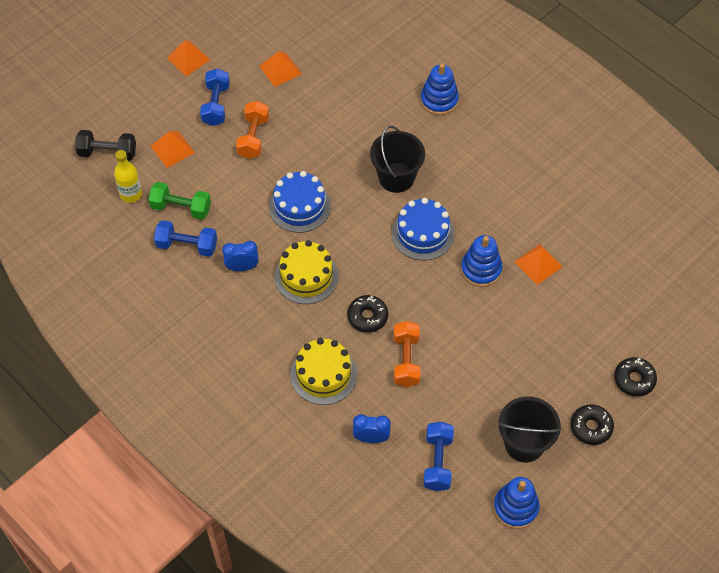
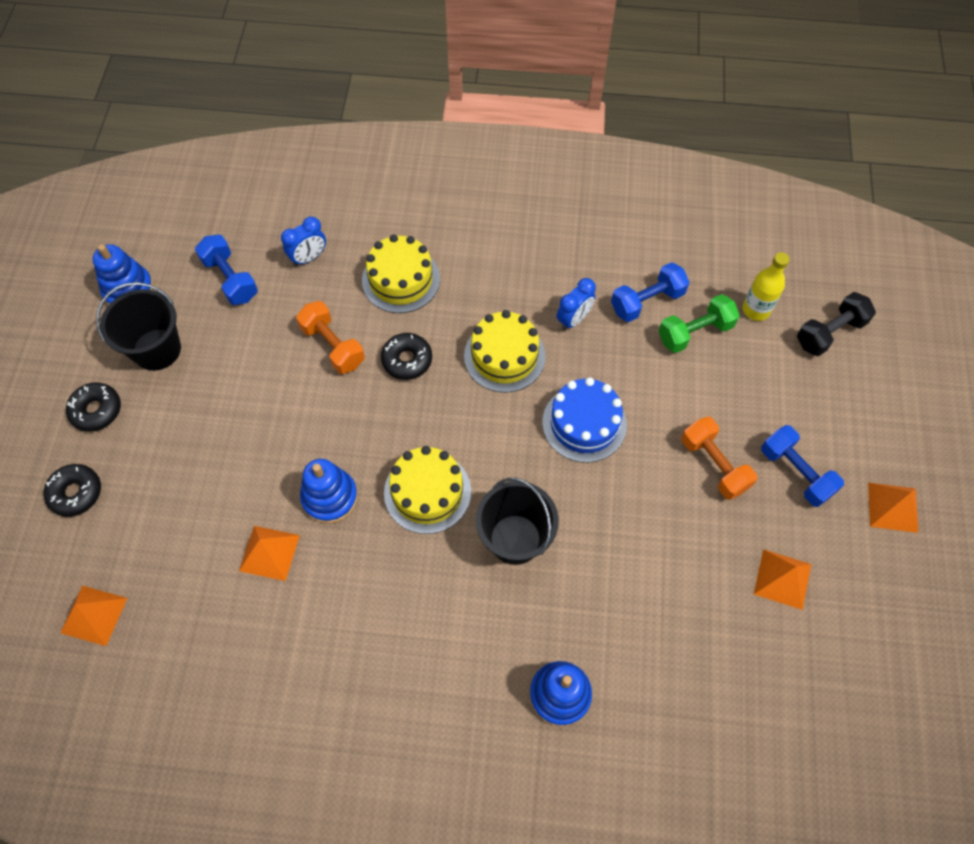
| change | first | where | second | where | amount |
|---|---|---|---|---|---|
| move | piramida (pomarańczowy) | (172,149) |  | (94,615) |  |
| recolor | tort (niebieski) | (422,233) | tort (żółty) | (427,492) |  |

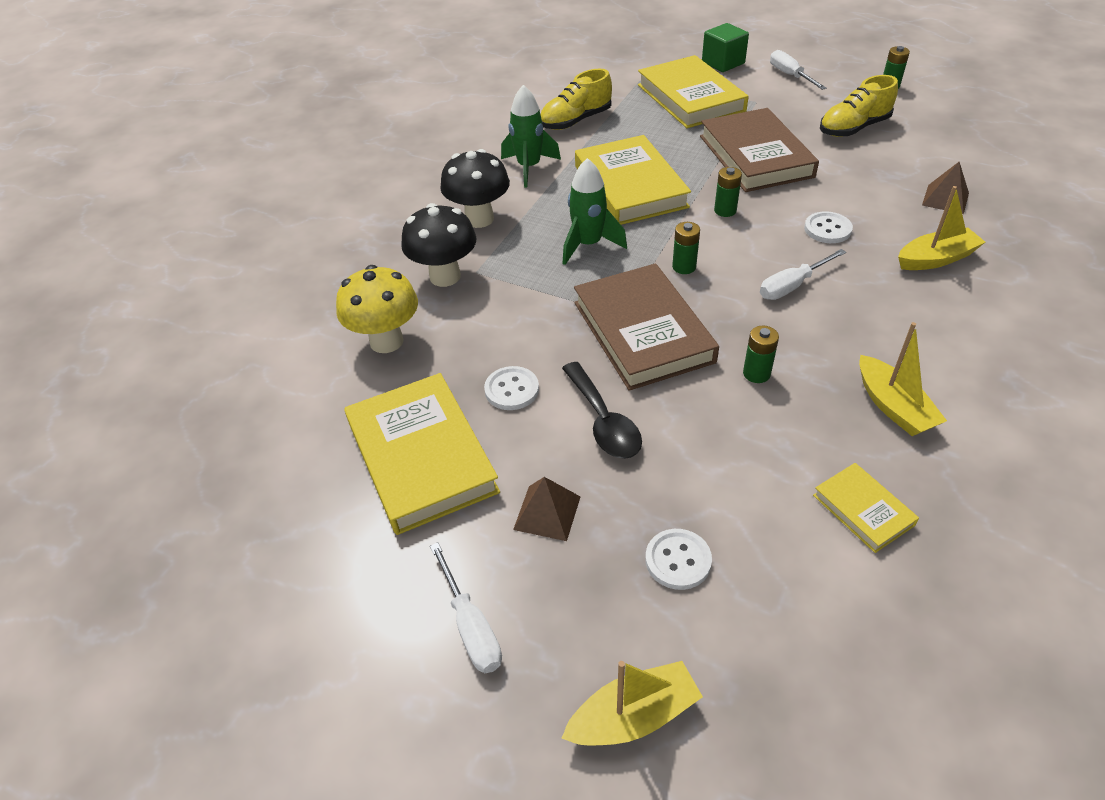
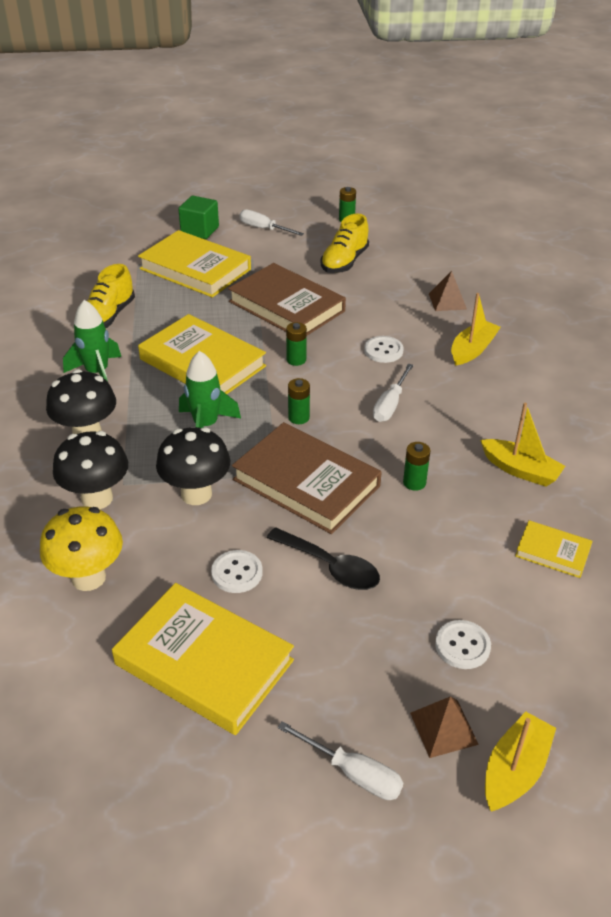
| change | first | where | second | where | amount |
|---|---|---|---|---|---|
| insert |  |  | grzyb (czarny) | (196,494) |  |
| move | piramida (brązowy) | (547,513) |  | (444,728) |  |

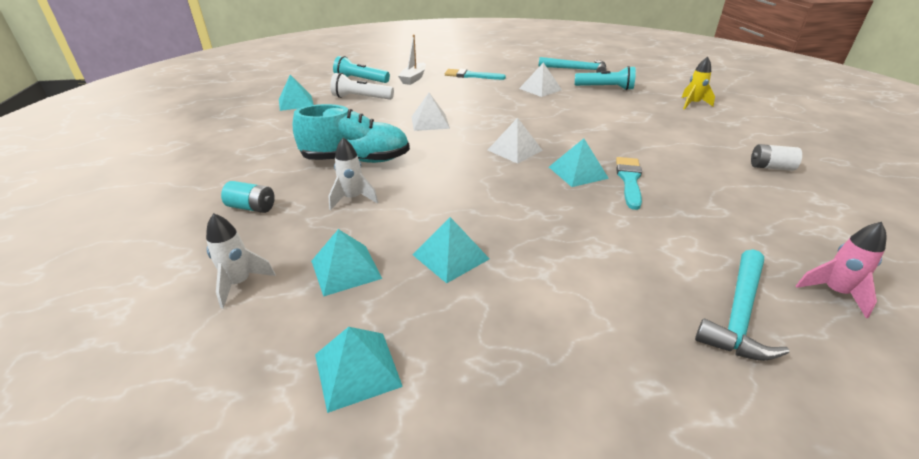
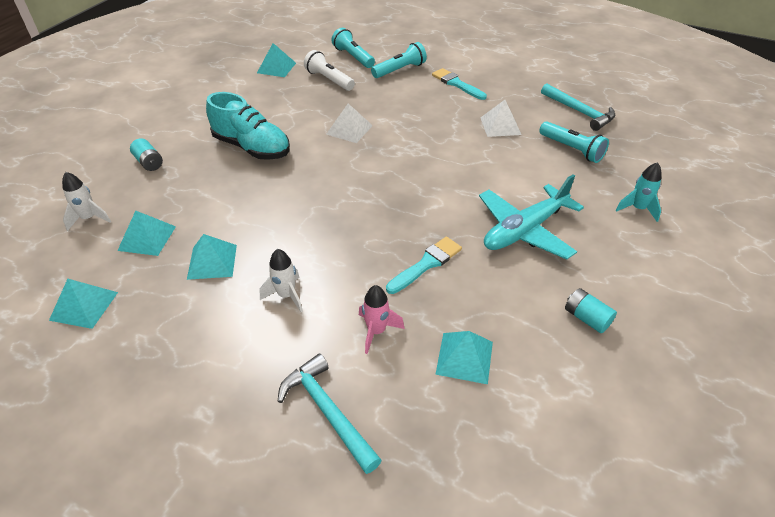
| change | first | where | second | where | amount |
|---|---|---|---|---|---|
| delete | piramida (biały) | (514,150) |  |  |  |
| insert |  |  | samolot (turkusowy) | (524,230) |  |
| move | rakieta (biały) | (353,199) |  | (286,295) |  |
| move | piramida (turkusowy) | (577,172) |  | (464,357) |  |
| move | rakieta (różowy) | (834,293) |  | (376,331) |  |
| replace | łódka (biały) | (413,78) | latarka (turkusowy) | (400,70) |  |
| recolor | rakieta (żółty) | (692,104) | rakieta (turkusowy) | (637,209) |  |
| recolor | bateria (biały) | (770,167) | bateria (turkusowy) | (586,318) |  |
| rotate | młotek (turkusowy) | (738,314) |  | (328,411) | 75 degrees clockwise |

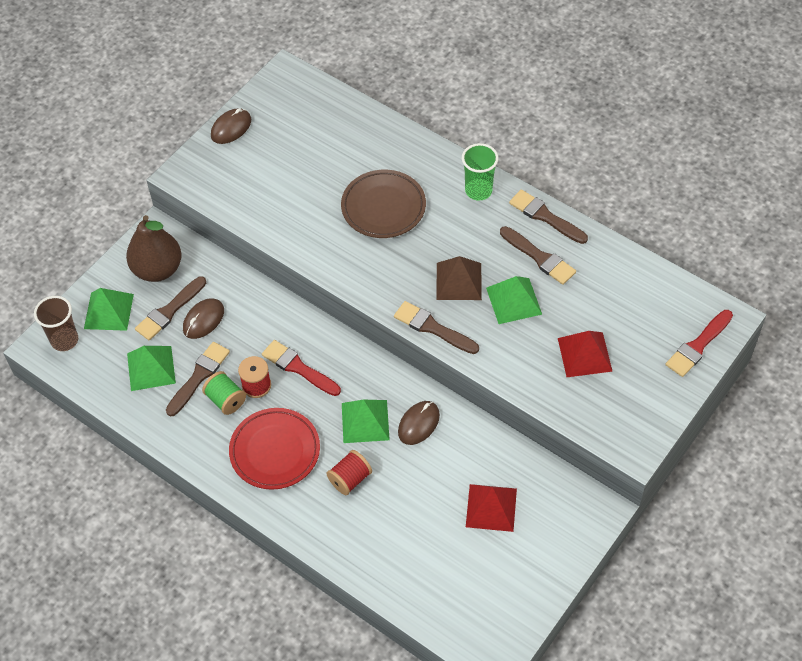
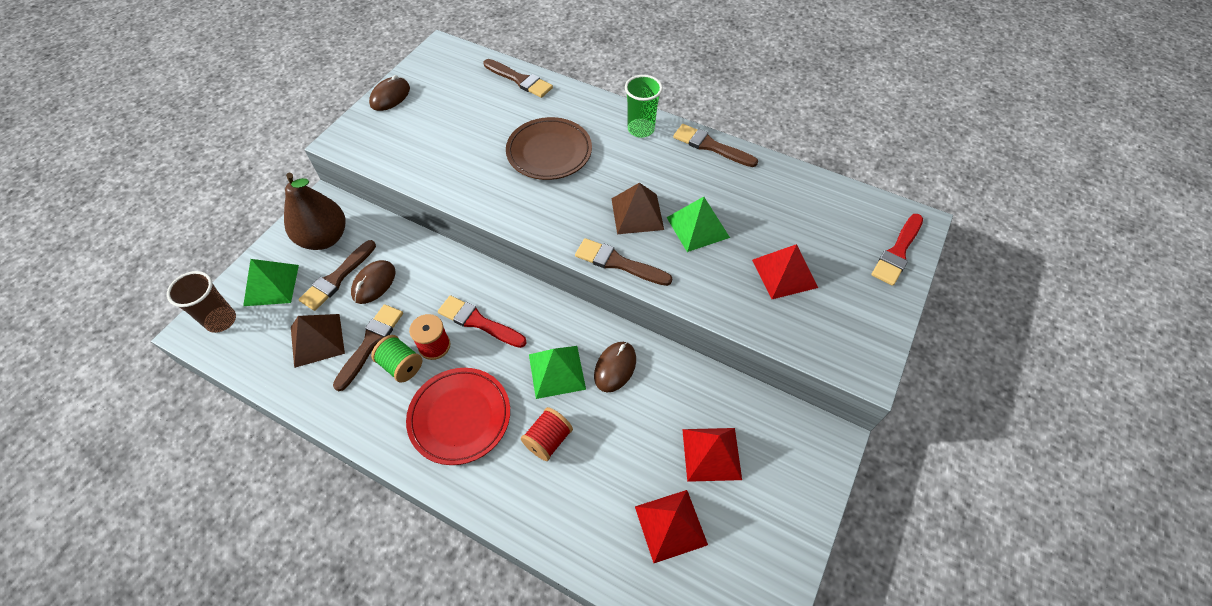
| change | first | where | second | where | amount |
|---|---|---|---|---|---|
| insert |  |  | piramida (czerwony) | (670,525) |  |
| move | pędzel (brązowy) | (539,257) |  | (520,80) |  |
| recolor | piramida (zielony) | (151,368) | piramida (brązowy) | (317,340) |  |

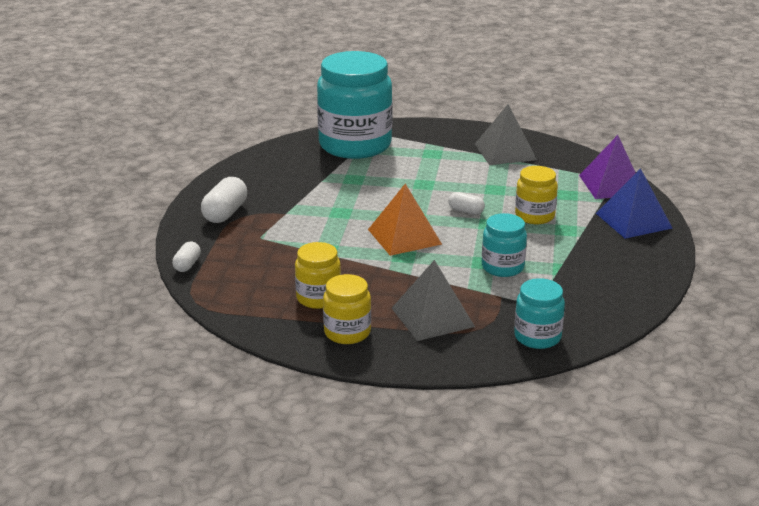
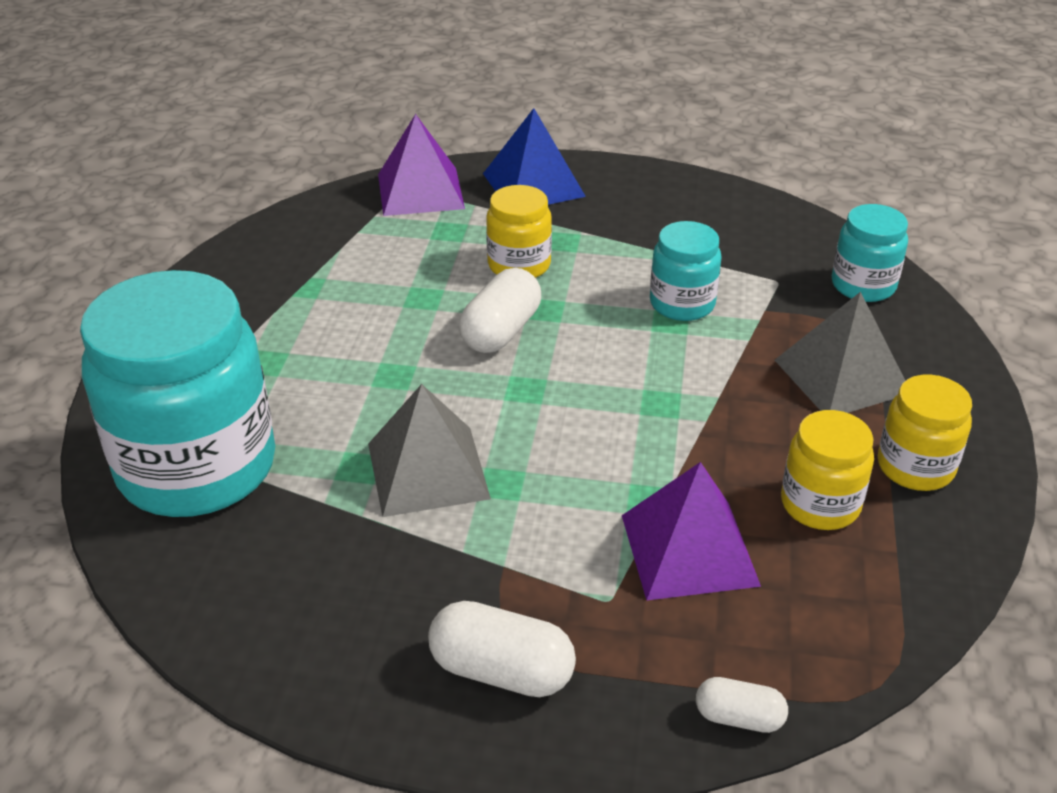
| change | first | where | second | where | amount |
|---|---|---|---|---|---|
| delete | piramida (pomarańczowy) | (404,236) |  |  |  |
| insert |  |  | piramida (fioletowy) | (689,549) |  |
| move | piramida (szary) | (505,152) |  | (428,470) |  |
| resize | kapsułka (biały) | (466,211) |  | (501,331) | x1.70 |

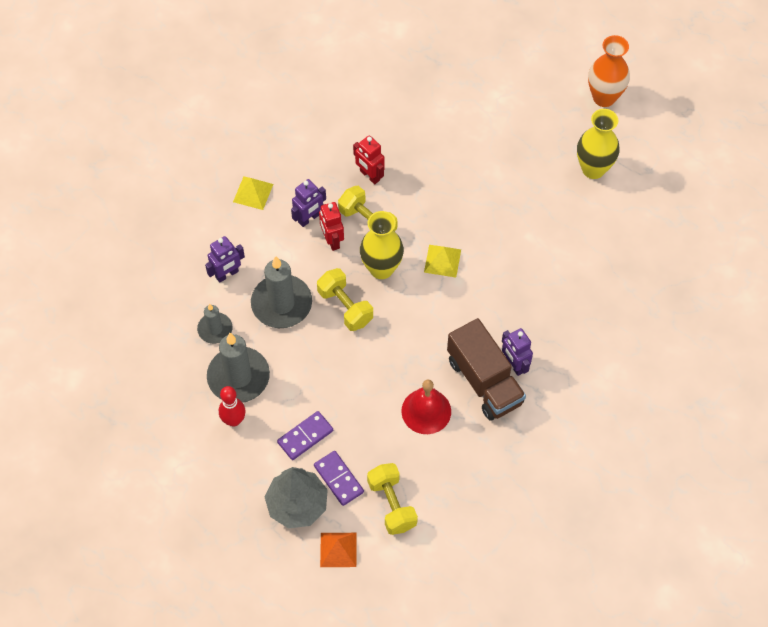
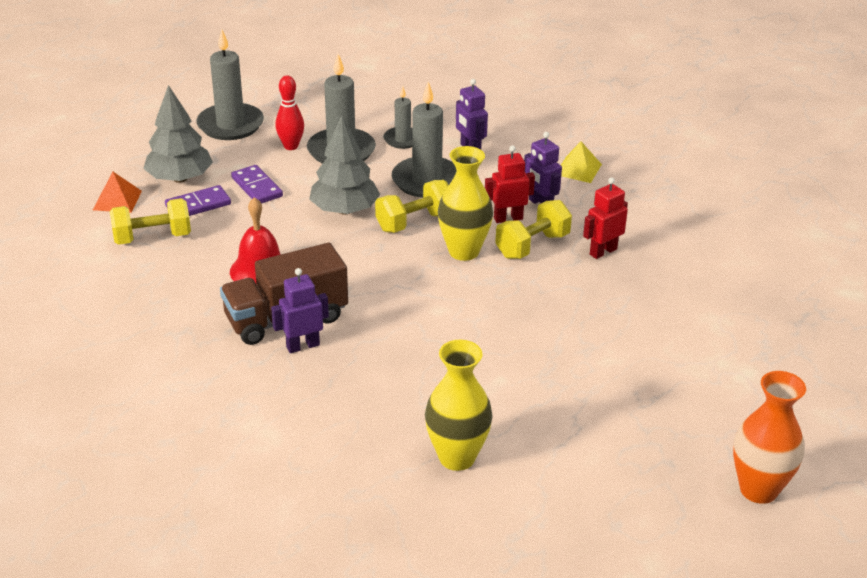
| change | first | where | second | where | amount |
|---|---|---|---|---|---|
| delete | piramida (żółty) | (442,260) |  |  |  |
| insert |  |  | świeca (szary) | (230,125) |  |
| insert |  |  | drzewko (szary) | (344,210) |  |
| move | wazon (żółty) | (593,169) |  | (457,457) |  |

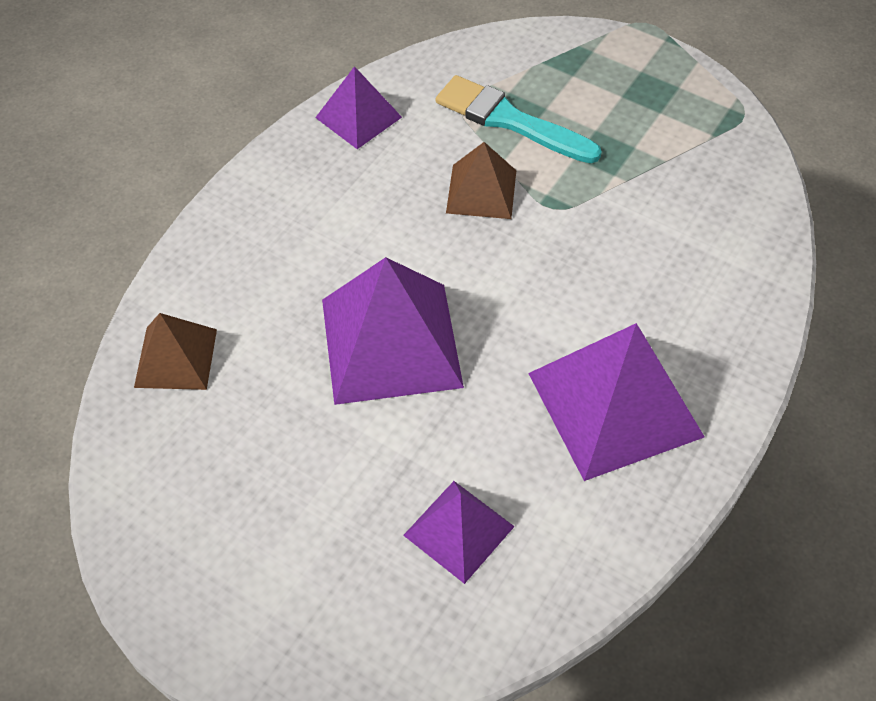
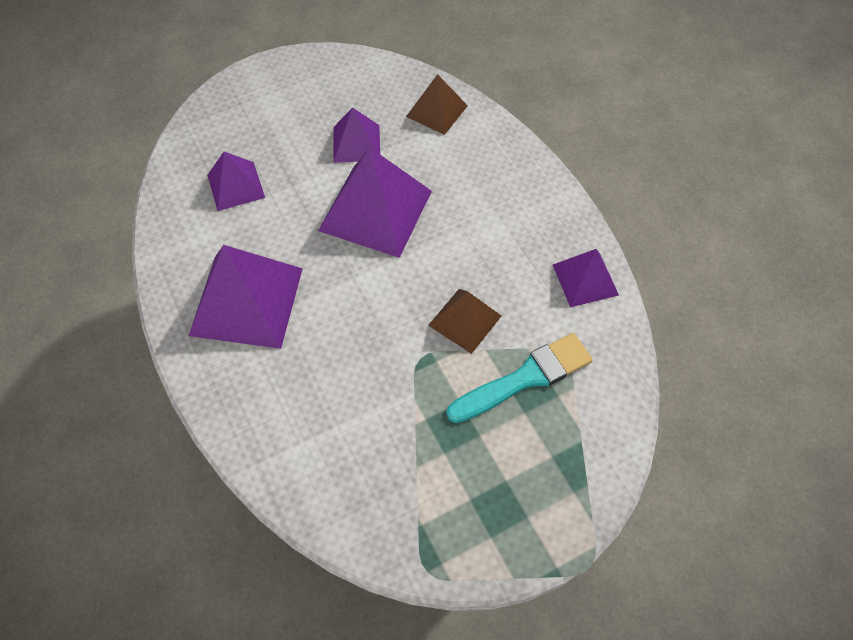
| change | first | where | second | where | amount |
|---|---|---|---|---|---|
| insert |  |  | piramida (fioletowy) | (356,143) |  |

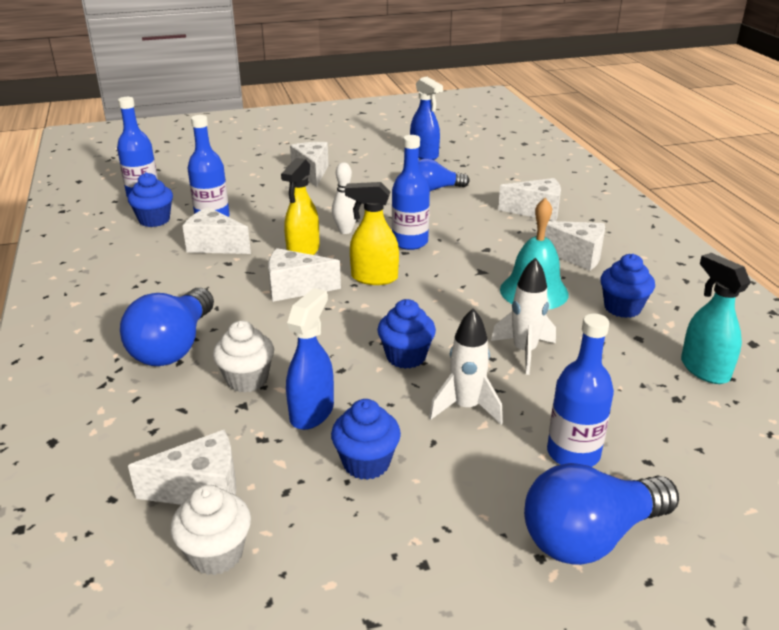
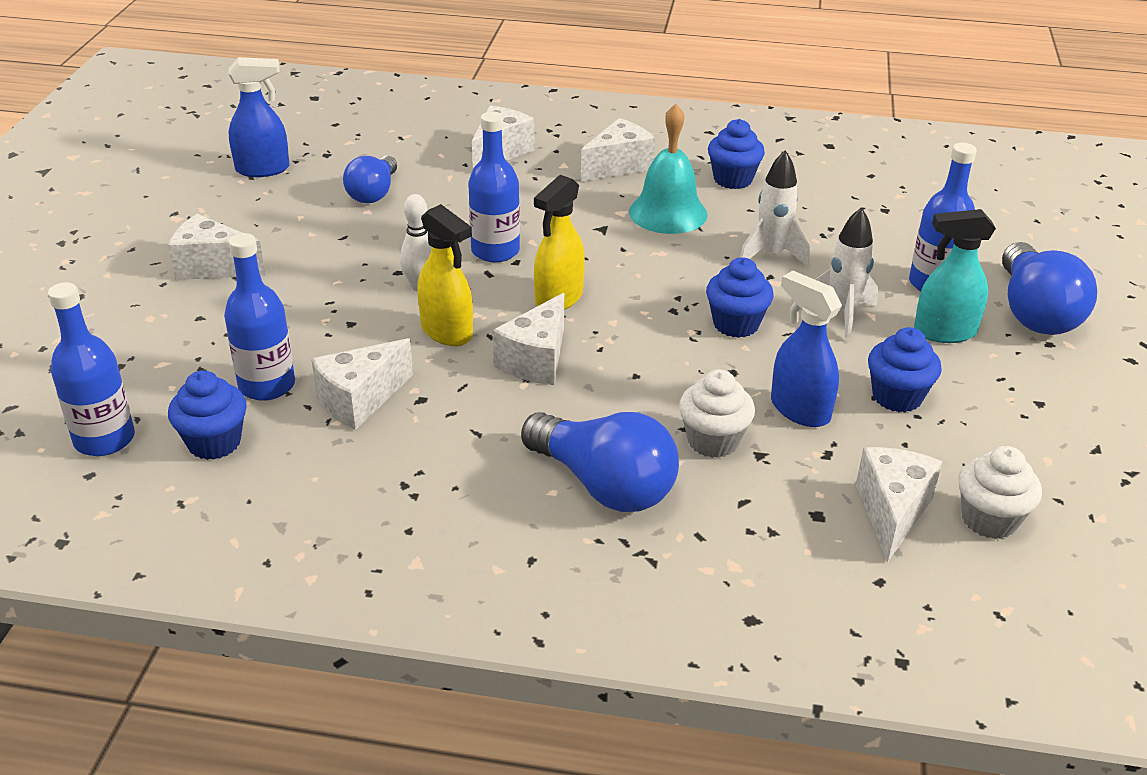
| change | first | where | second | where | amount |
|---|---|---|---|---|---|
| move | spryskiwacz (turkusowy) | (704,369) |  | (944,332) |  |

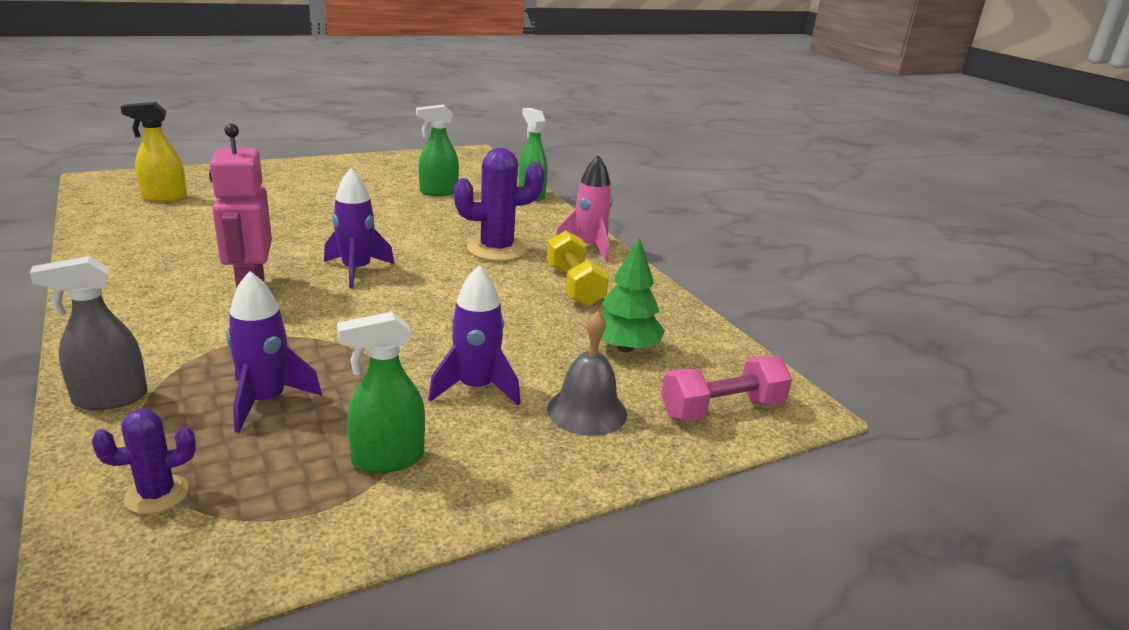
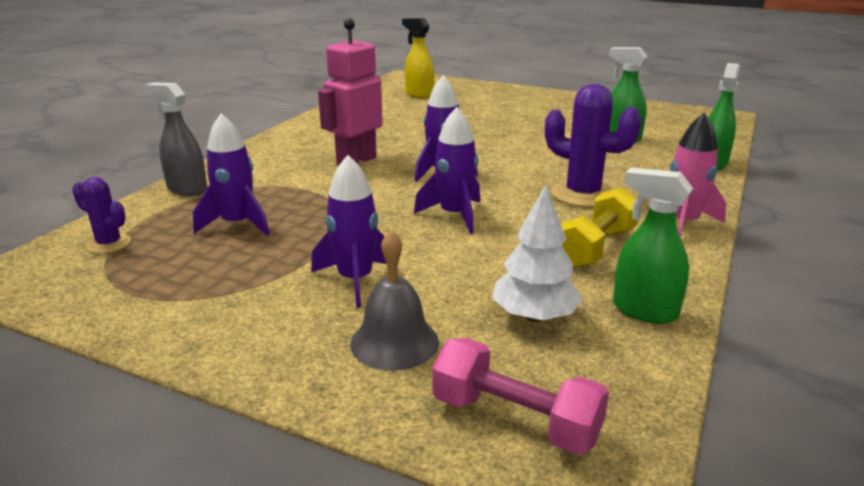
| change | first | where | second | where | amount |
|---|---|---|---|---|---|
| insert |  |  | rakieta (fioletowy) | (454,215) |  |
| move | spryskiwacz (zielony) | (387,459) |  | (644,311) |  |
| recolor | drzewko (zielony) | (625,348) | drzewko (biały) | (534,316) |  |

